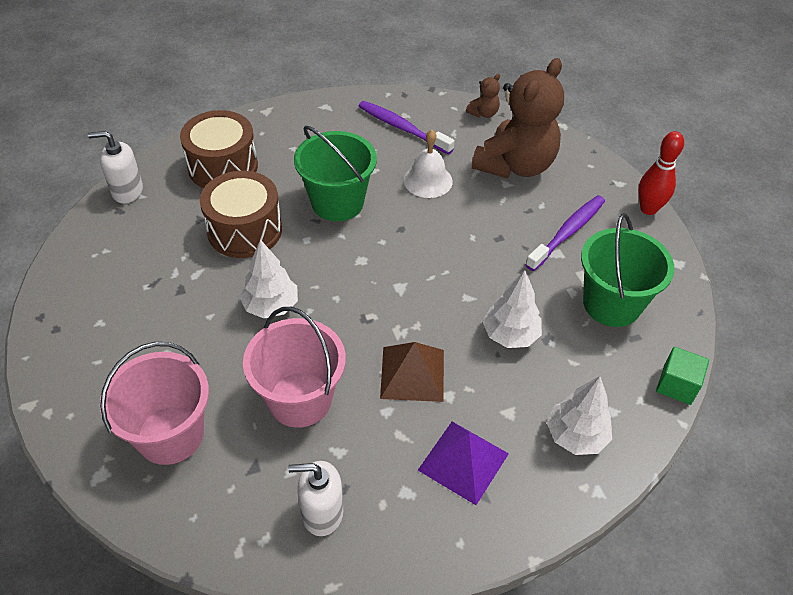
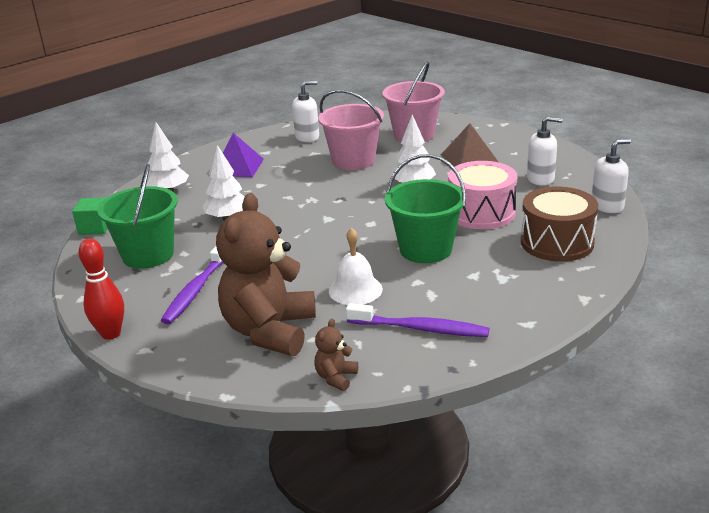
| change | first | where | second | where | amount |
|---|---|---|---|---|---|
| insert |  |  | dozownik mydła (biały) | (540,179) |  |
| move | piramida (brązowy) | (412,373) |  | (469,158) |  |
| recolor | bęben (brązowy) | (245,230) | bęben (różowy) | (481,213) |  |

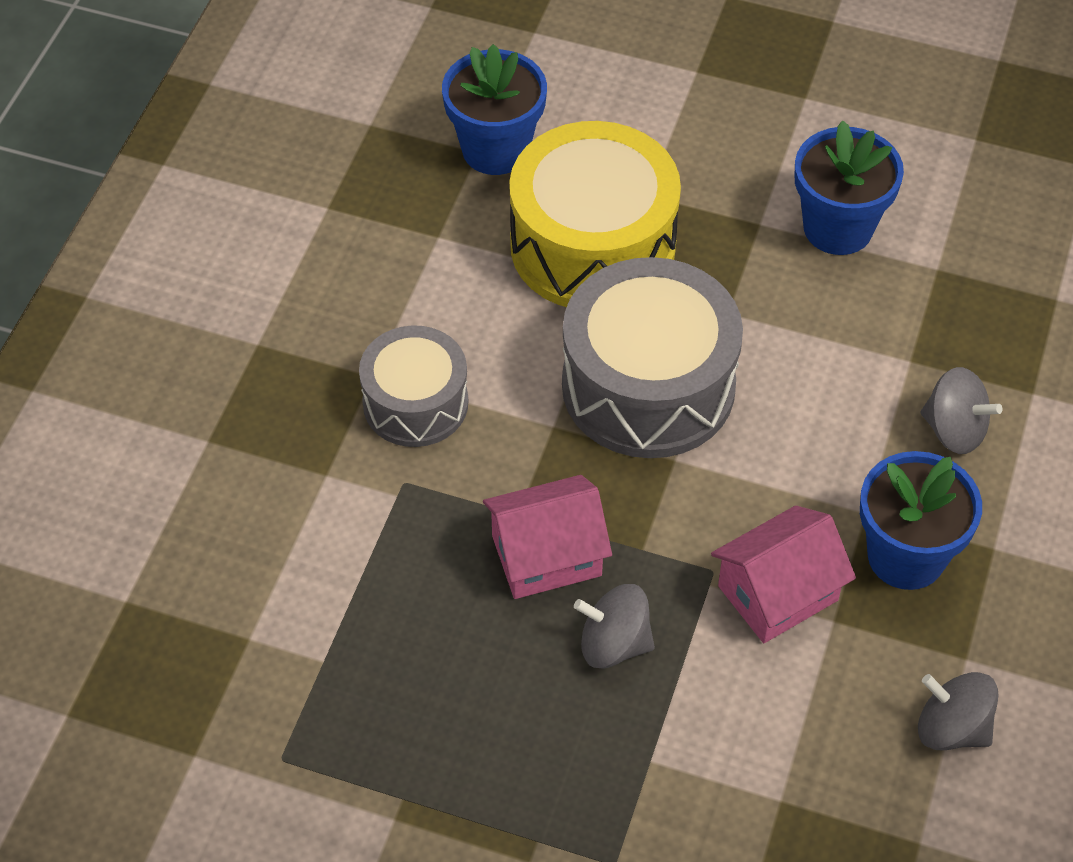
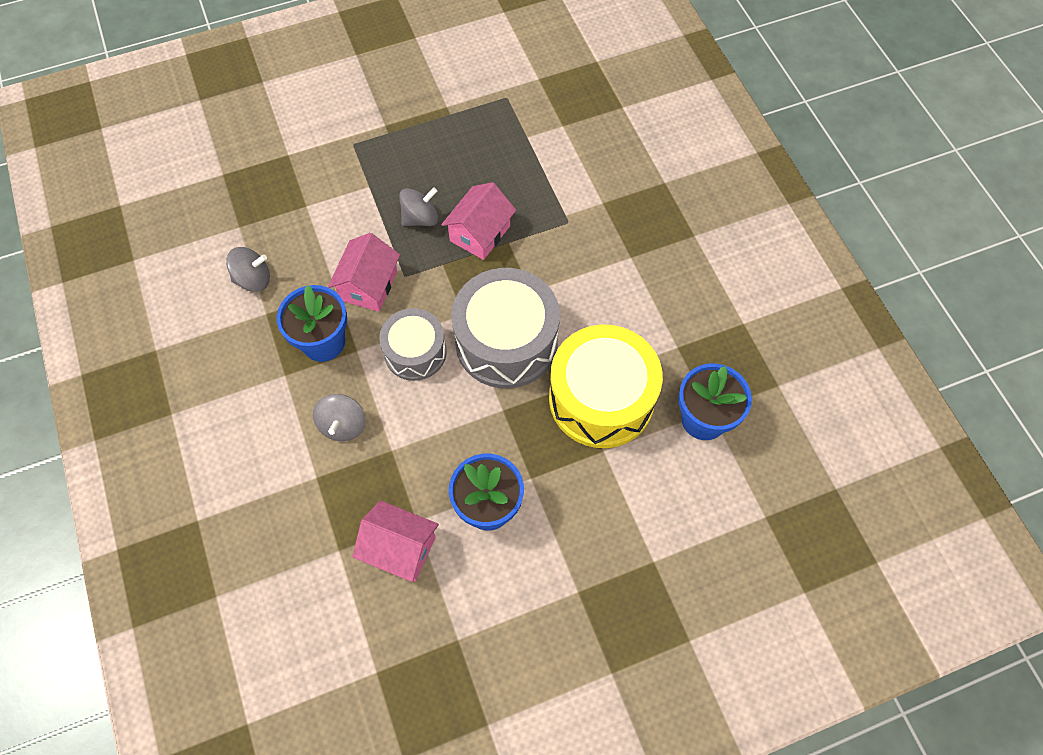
| change | first | where | second | where | amount |
|---|---|---|---|---|---|
| insert |  |  | domek (różowy) | (400,548) |  |
| move | bęben (szary) | (415,403) |  | (415,352) |  |
| rotate | bączek (szary) | (954,430) |  | (343,425) | 75 degrees counterclockwise |

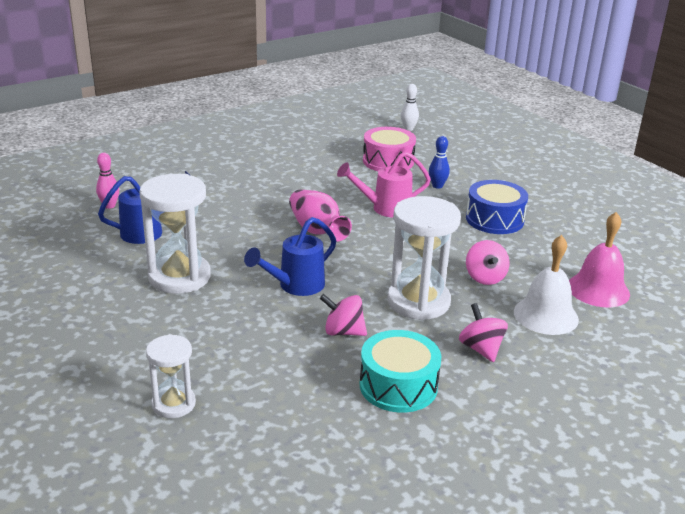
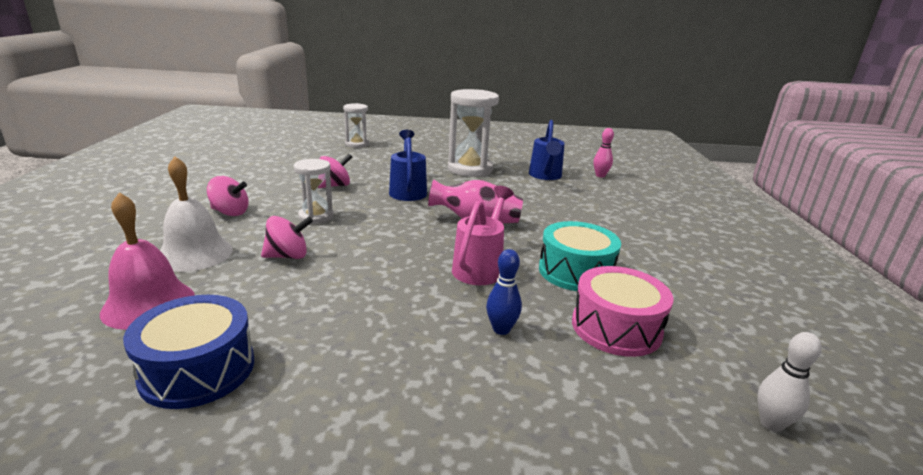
| change | first | where | second | where | amount |
|---|---|---|---|---|---|
| move | bęben (turkusowy) | (398,386) |  | (575,271) |  |
| move | bęben (niebieski) | (494,219) |  | (198,369) |  |
| rotate | bączek (różowy) | (485,277) |  | (288,256) | 135 degrees clockwise |
| resize | klepsydra (biały) | (418,302) |  | (316,217) | x0.57 |

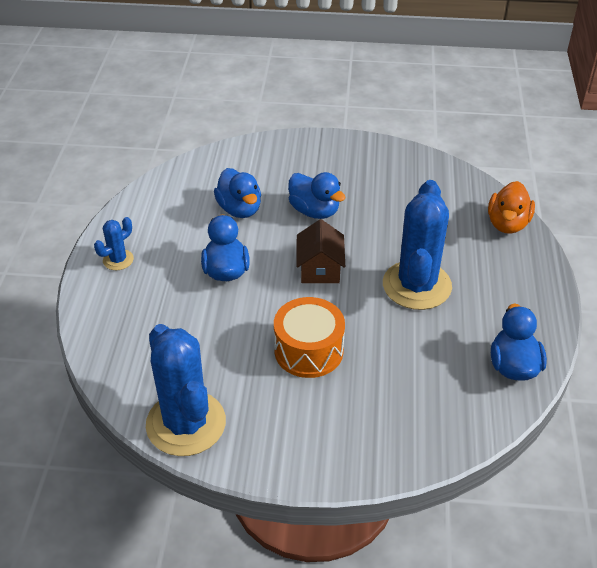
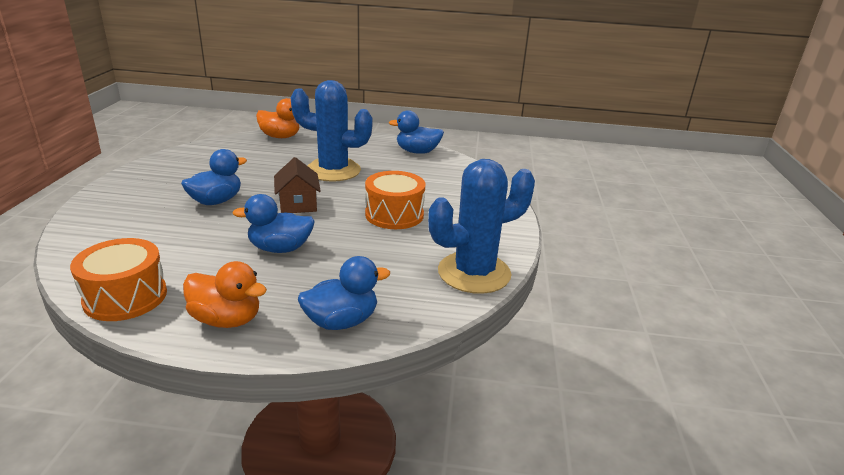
| change | first | where | second | where | amount |
|---|---|---|---|---|---|
| insert |  |  | bęben (pomarańczowy) | (125,297) |  |
| move | kaczka (niebieski) | (239,209) |  | (341,321) |  |
| replace | kaktus (niebieski) | (118,260) | kaczka (pomarańczowy) | (227,319) |  |
| rotate | domek (brązowy) | (320,269) |  | (298,204) | 75 degrees clockwise |

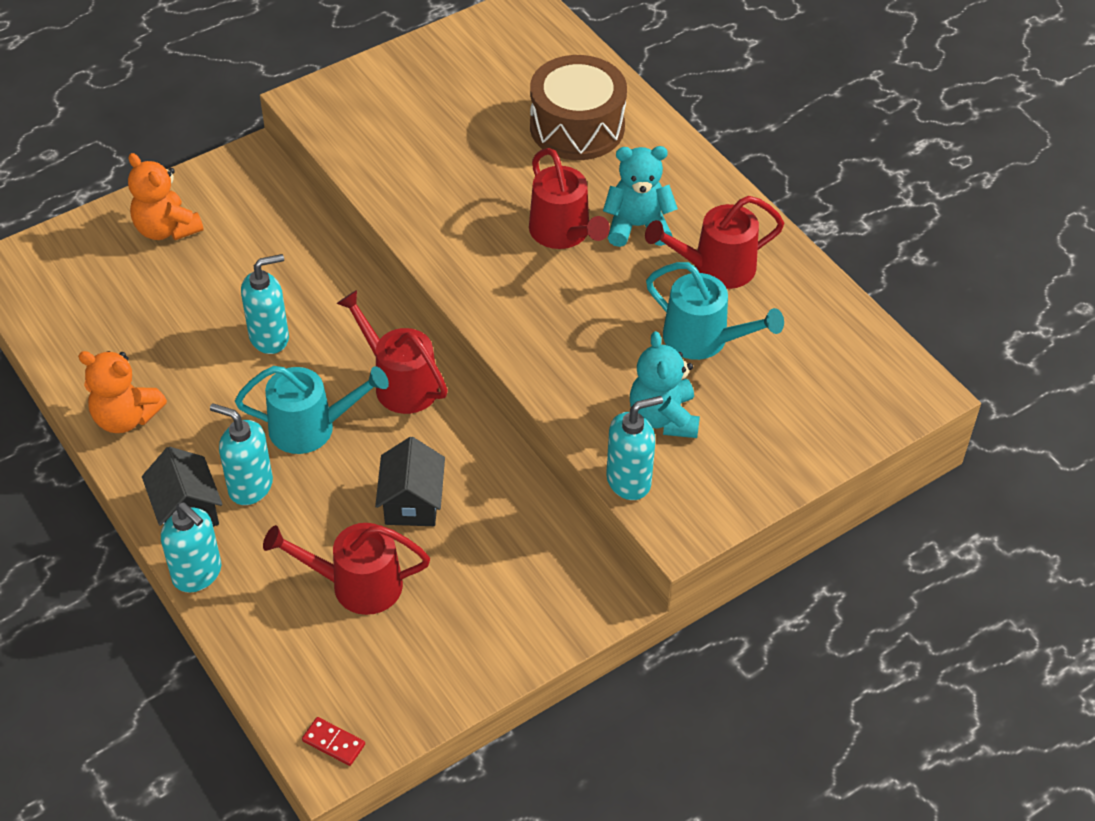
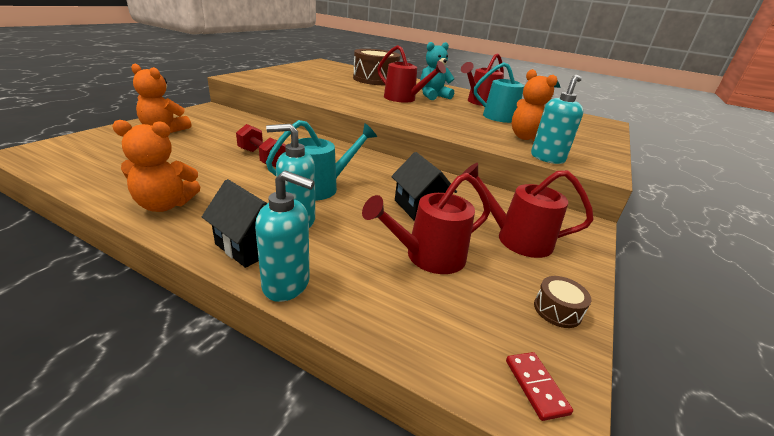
| change | first | where | second | where | amount |
|---|---|---|---|---|---|
| insert |  |  | bęben (brązowy) | (557,310) |  |
| move | konewka (czerwony) | (399,382) |  | (516,238) |  |
| replace | dozownik mydła (turkusowy) | (270,337) | hantel (czerwony) | (262,158) |  |
| recolor | miś (turkusowy) | (663,418) | miś (pomarańczowy) | (527,138) |  |
| rotate | kostka domina (czerwony) | (333,743) |  | (536,386) | 75 degrees clockwise |

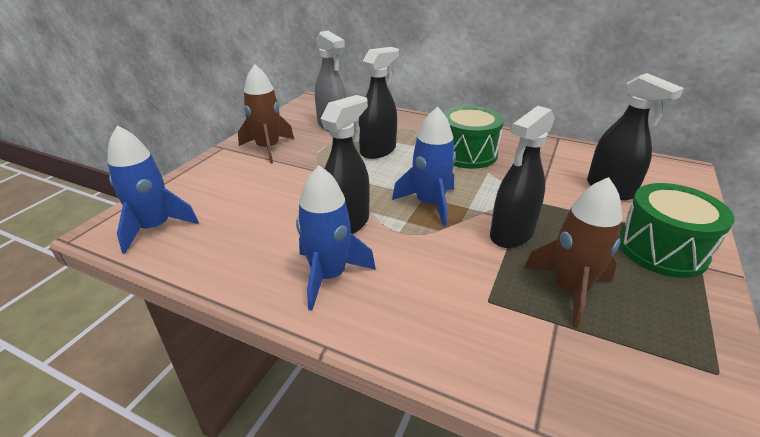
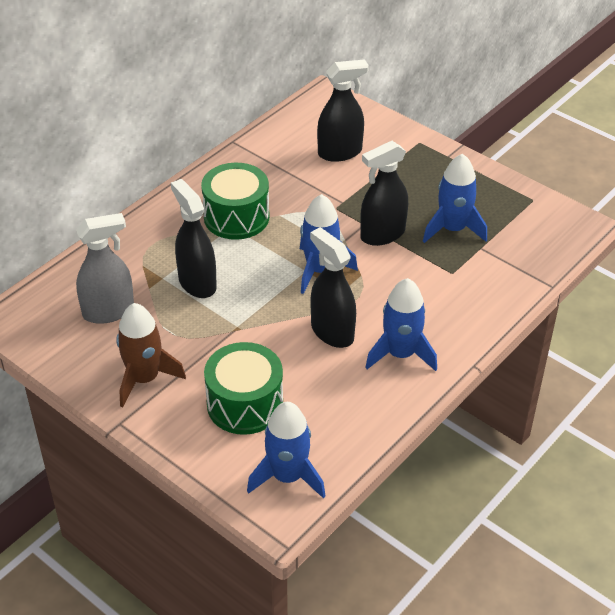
| change | first | where | second | where | amount |
|---|---|---|---|---|---|
| move | bęben (zielony) | (661,249) |  | (245,404) |  |
| recolor | rakieta (brązowy) | (569,289) | rakieta (niebieski) | (452,229) |  |
| rotate | spryskiwacz (czarny) | (511,234) |  | (382,234) | 90 degrees clockwise |

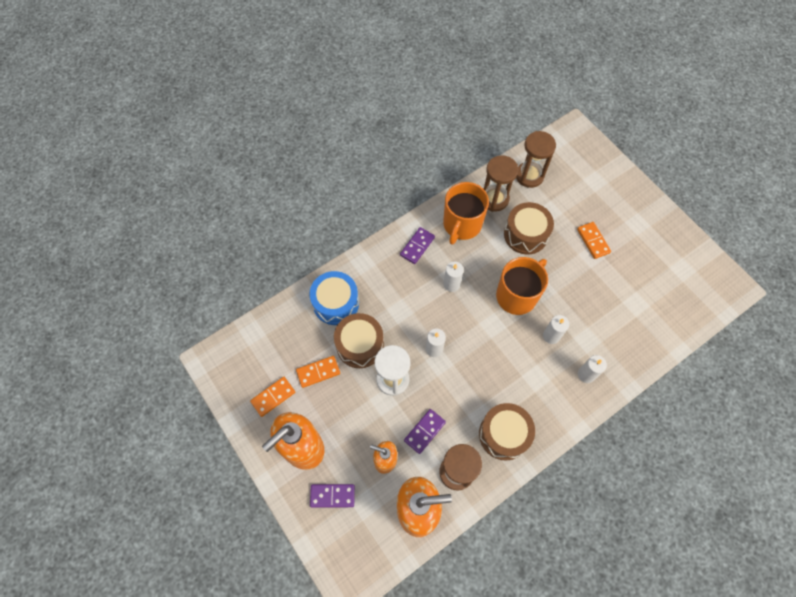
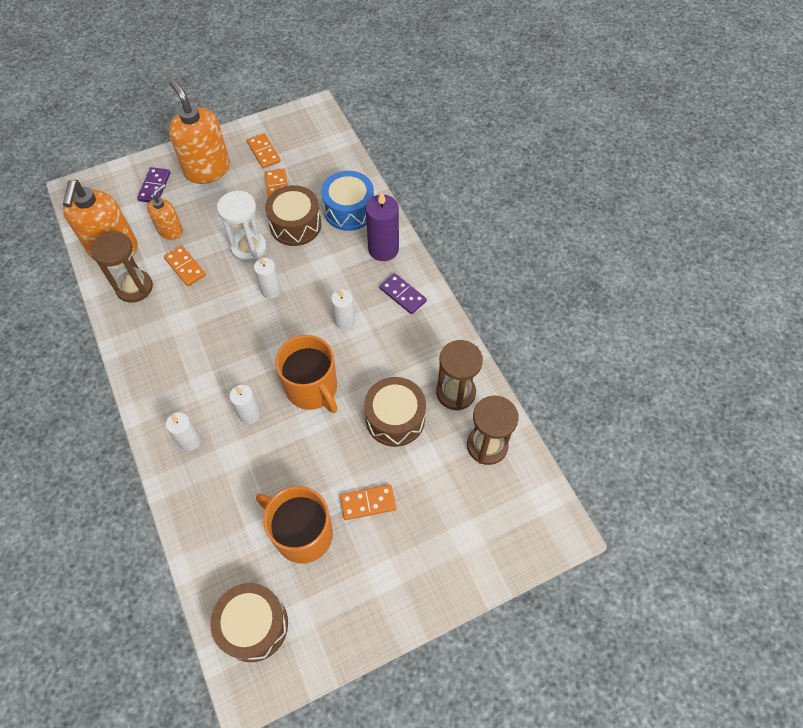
| change | first | where | second | where | amount |
|---|---|---|---|---|---|
| insert |  |  | świeca (fioletowy) | (383,249) |  |
| move | kubek (pomarańczowy) | (462,225) |  | (302,533) |  |
| move | bęben (brązowy) | (504,434) |  | (254,625) |  |
| recolor | kostka domina (fioletowy) | (424,431) | kostka domina (pomarańczowy) | (185,267) |  |

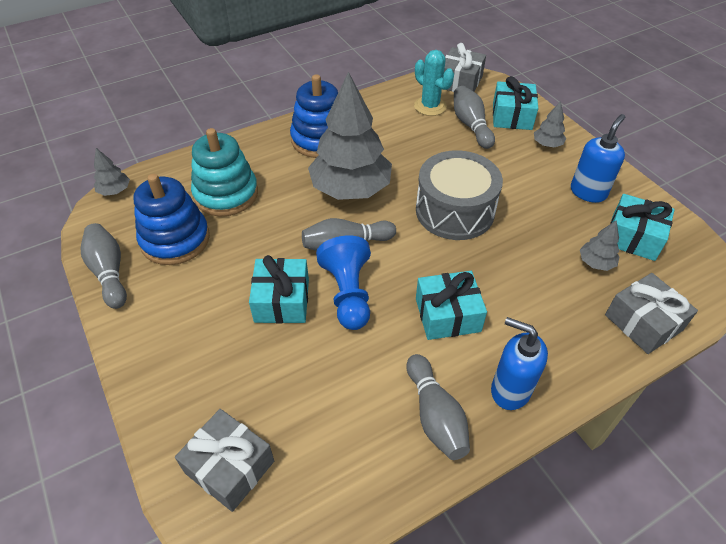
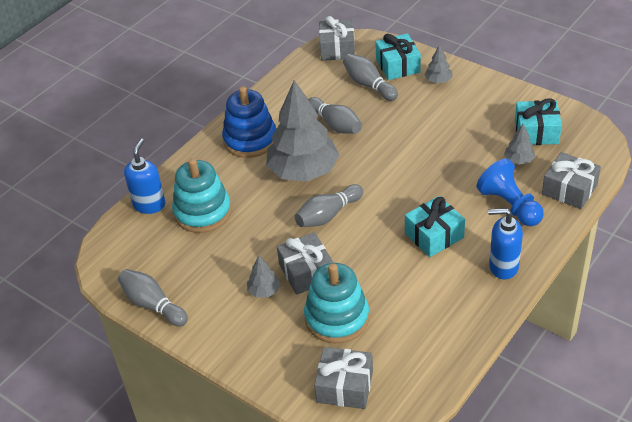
| change | first | where | second | where | amount |
|---|---|---|---|---|---|
| delete | zabawka nakładanka (niebieski) | (175,239) |  |  |  |
| delete | kaktus (turkusowy) | (430,106) |  |  |  |
| delete | bęben (szary) | (454,211) |  |  |  |
| insert |  |  | zabawka nakładanka (turkusowy) | (337,318) |  |
| move | drzewko (szary) | (115,191) |  | (264,291) |  |
| move | pionek (niebieski) | (348,294) |  | (510,205) |  |
| move | kręgiel (szary) | (435,415) |  | (335,124) |  |
| move | dozownik mydła (niebieski) | (588,192) |  | (149,205) |  |
| recolor | prezent (turkusowy) | (282,301) | prezent (szary) | (306,272) |  |

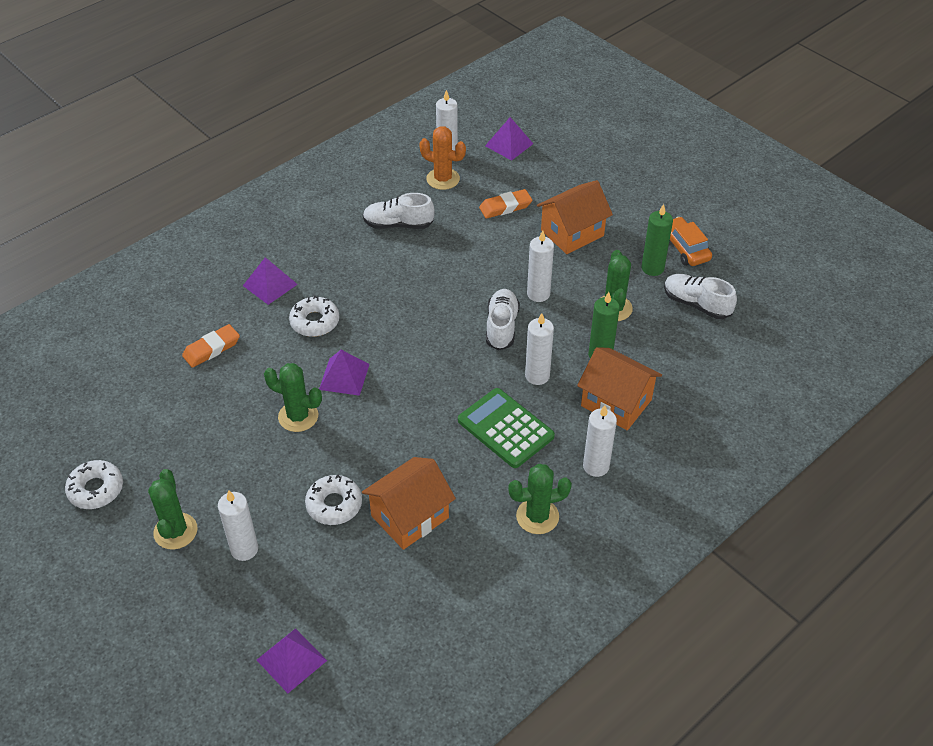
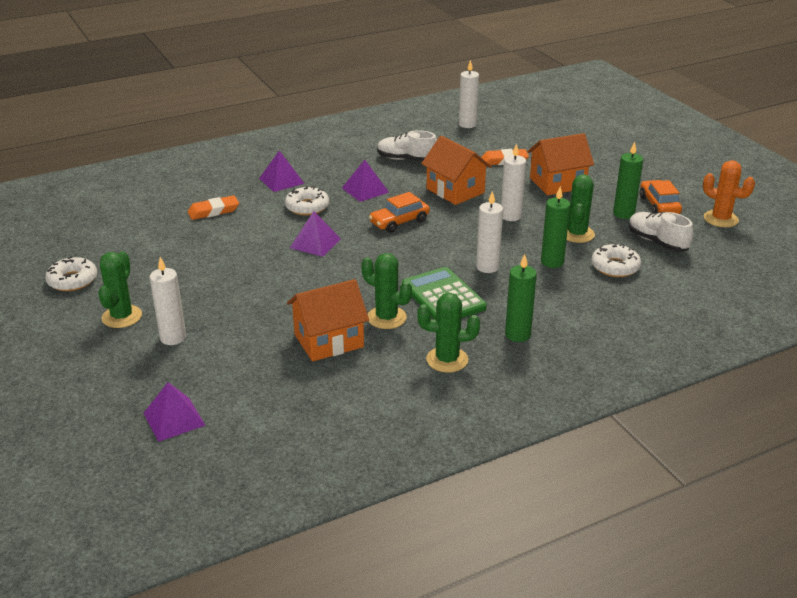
| change | first | where | second | where | amount |
|---|---|---|---|---|---|
| delete | but (biały) | (501,327) |  |  |  |
| insert |  |  | samochód (pomarańczowy) | (399,222) |  |
| move | kaktus (zielony) | (298,416) |  | (386,318) |  |
| move | donut (biały) | (334,504) |  | (615,267) |  |
| move | kaktus (pomarańczowy) | (443,179) |  | (720,219) |  |
| move | piramida (fioletowy) | (509,144) |  | (365,190) |  |
| move | domek (pomarańczowy) | (616,403) |  | (455,191) |  |
| recolor | świeca (biały) | (596,466) | świeca (zielony) | (517,334) |  |

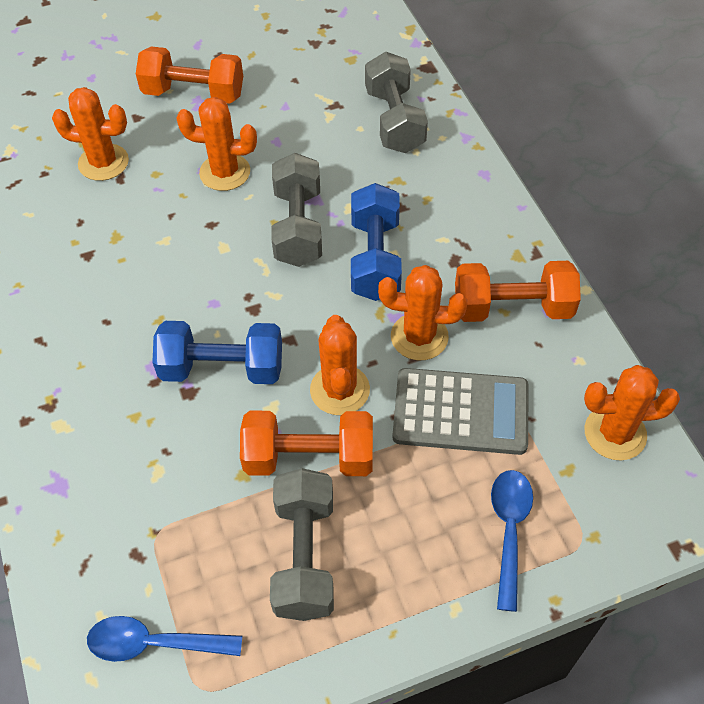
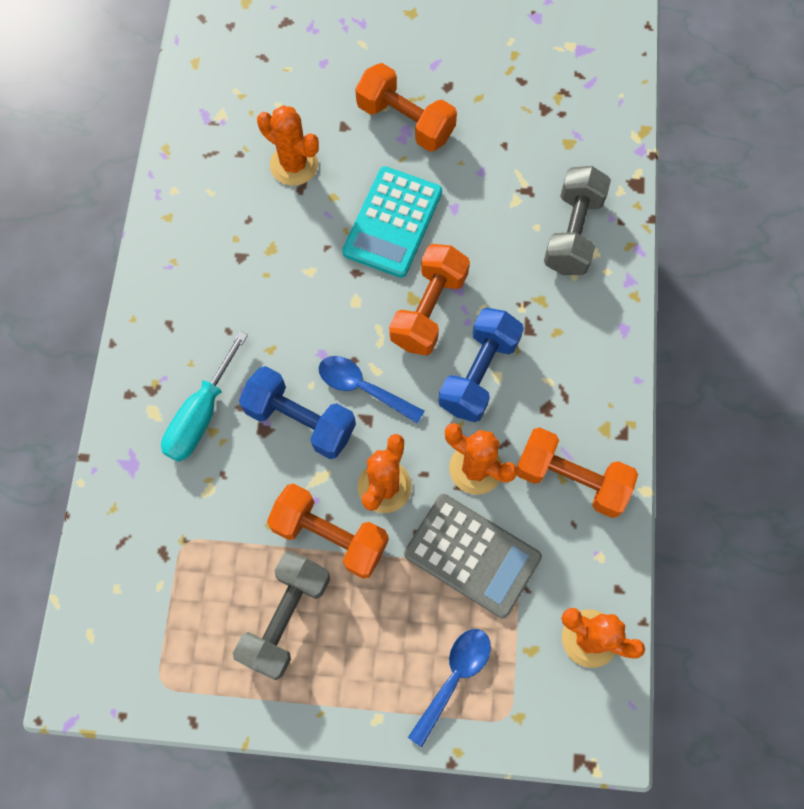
| change | first | where | second | where | amount |
|---|---|---|---|---|---|
| insert |  |  | śrubokręt (turkusowy) | (201,415) |  |
| move | łyżka (niebieski) | (154,643) |  | (363,388) |  |
| replace | kaktus (pomarańczowy) | (225,172) | kalkulator (turkusowy) | (393,222) |  |
| recolor | hantel (szary) | (298,227) | hantel (pomarańczowy) | (428,309) |  |

